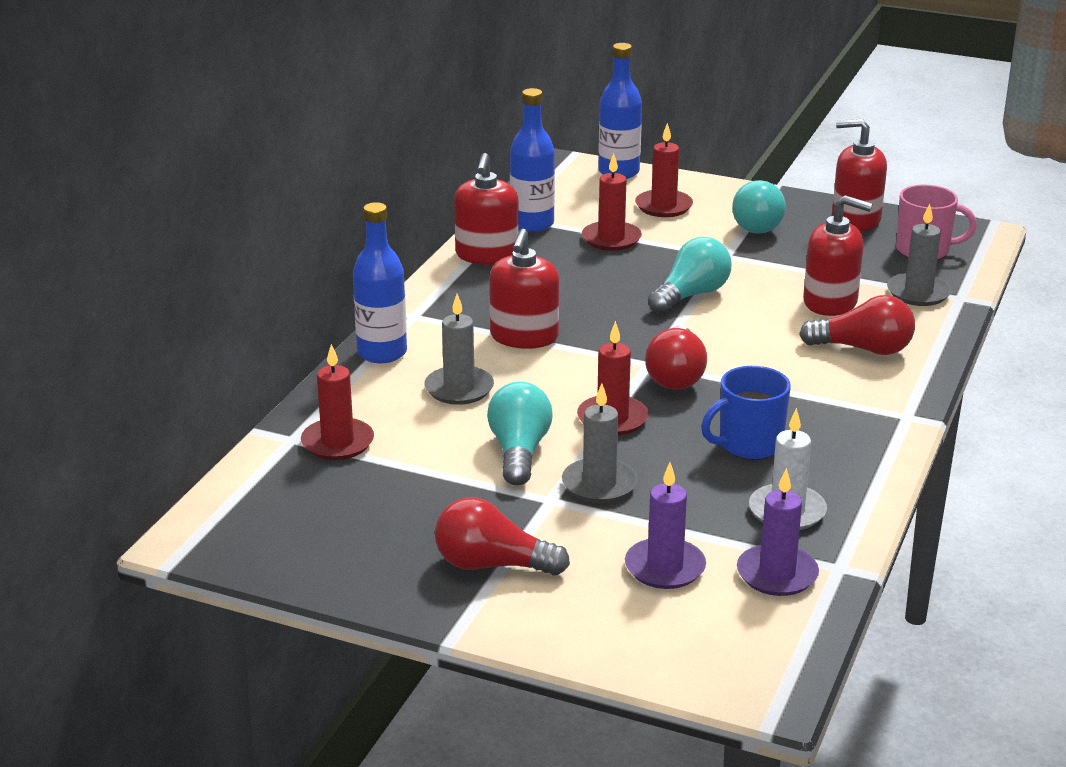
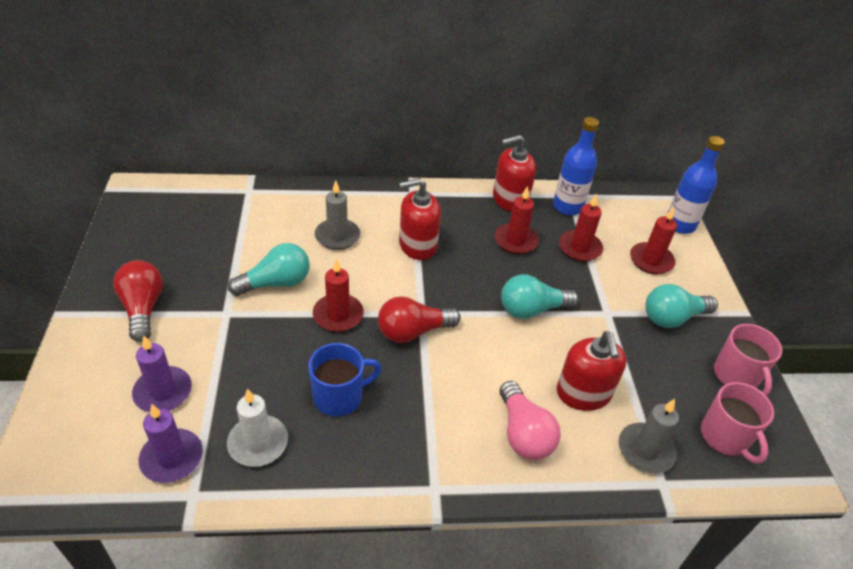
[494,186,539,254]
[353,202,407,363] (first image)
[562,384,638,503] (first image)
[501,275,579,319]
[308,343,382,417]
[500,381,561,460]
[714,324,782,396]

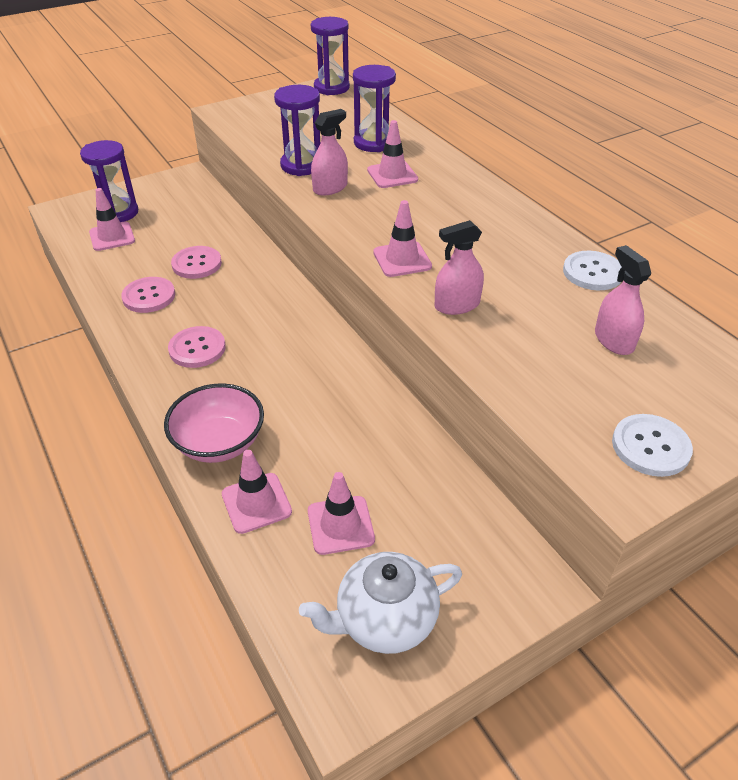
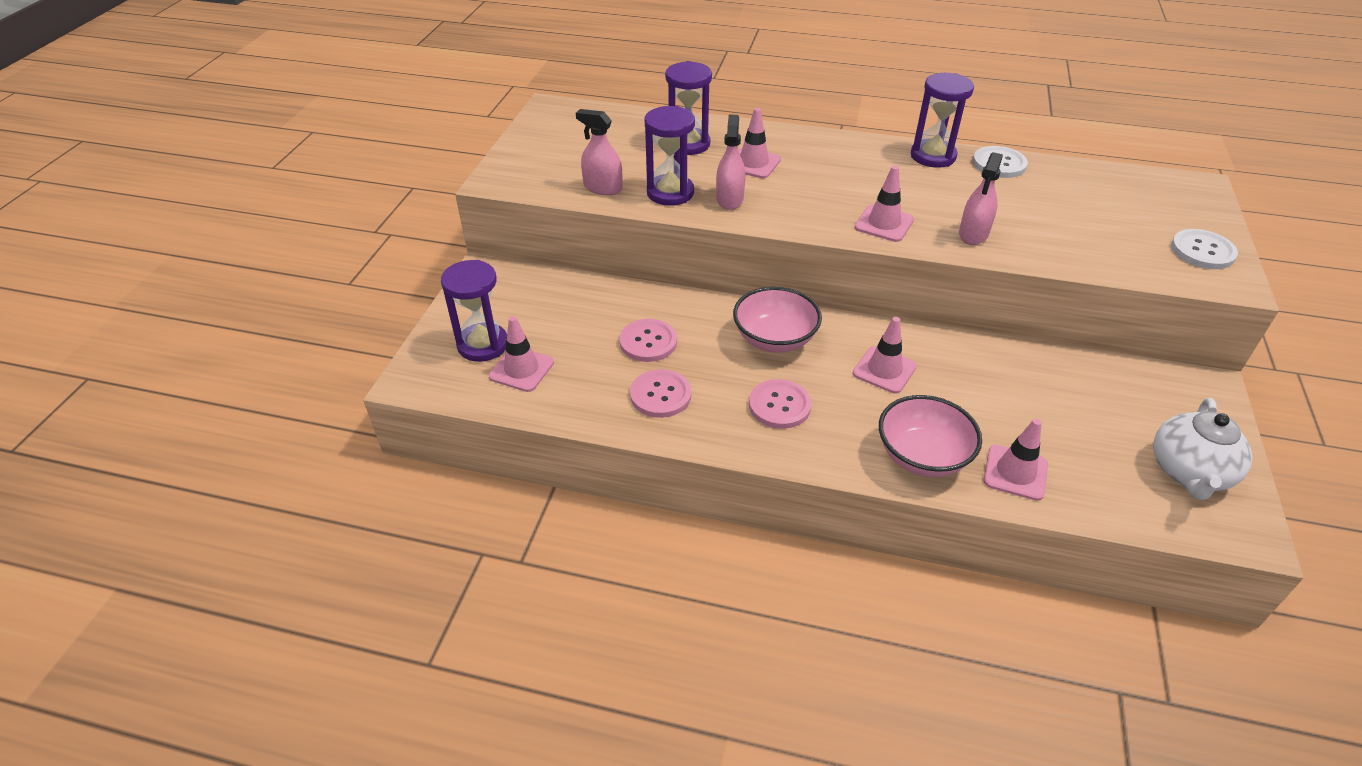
[853,317,917,393]
[911,73,974,168]
[576,109,622,195]
[733,287,822,353]

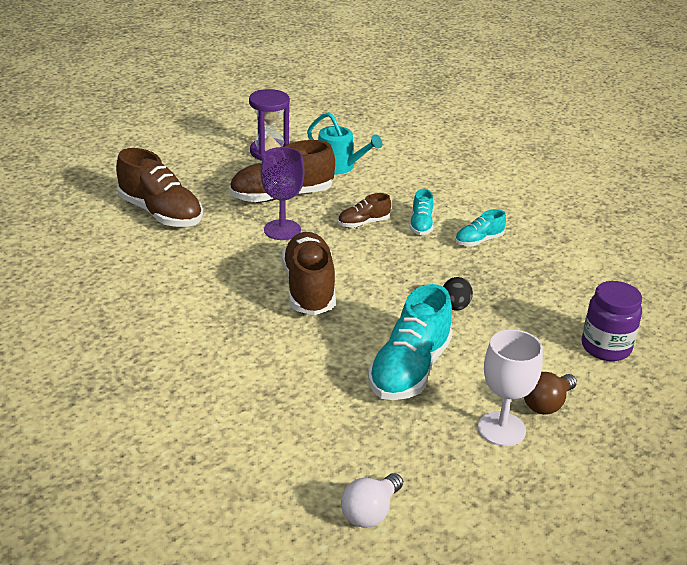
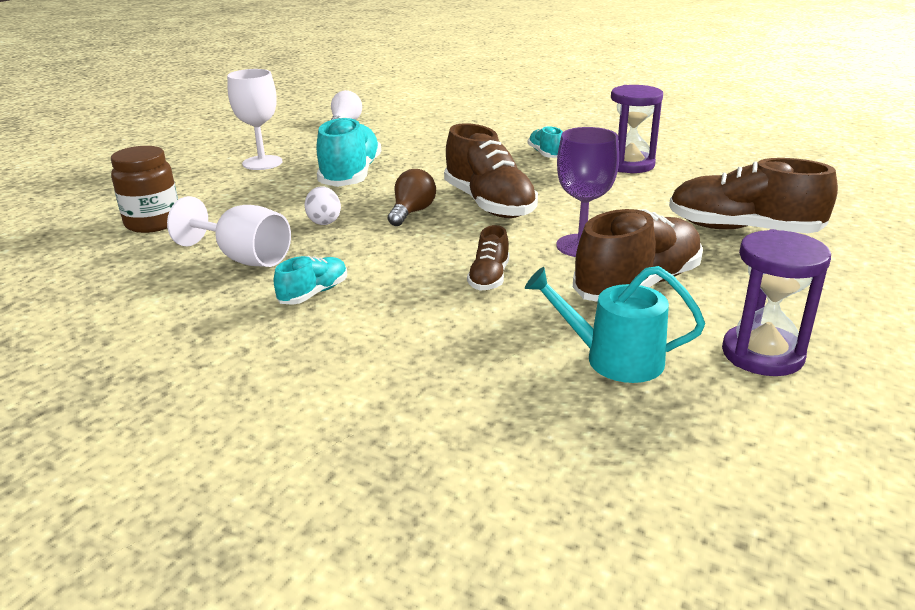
[467,225,509,290]
[528,126,563,158]
[304,186,341,225]
[388,169,436,226]
[111,146,178,233]
[167,196,291,267]
[611,85,663,173]

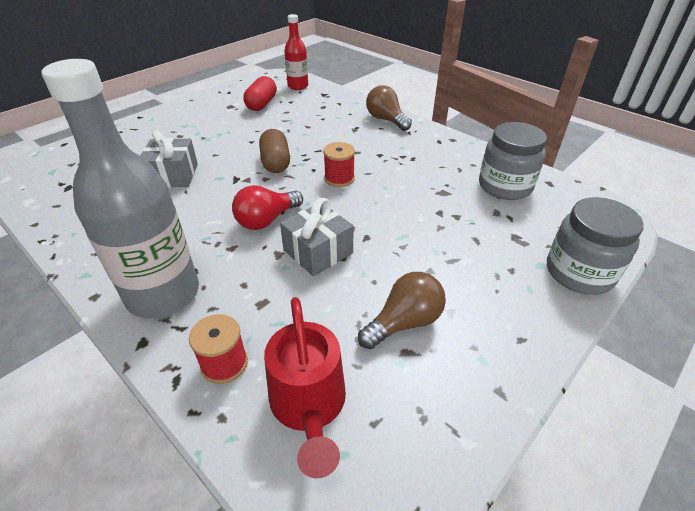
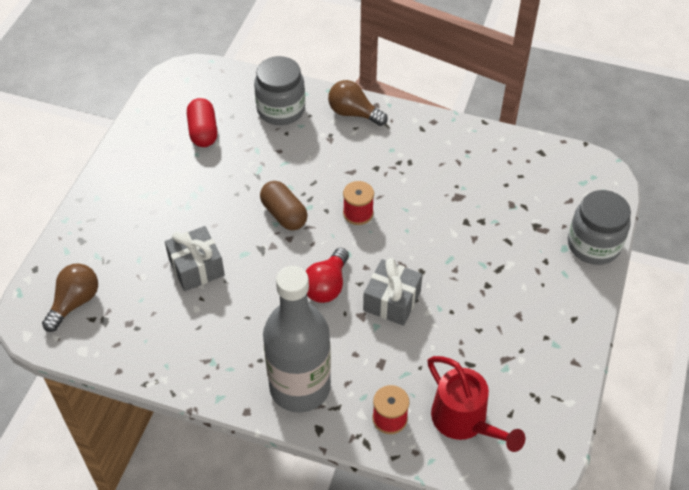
[284,14,308,90] (first image)
[42,263,98,332]
[254,56,305,125]

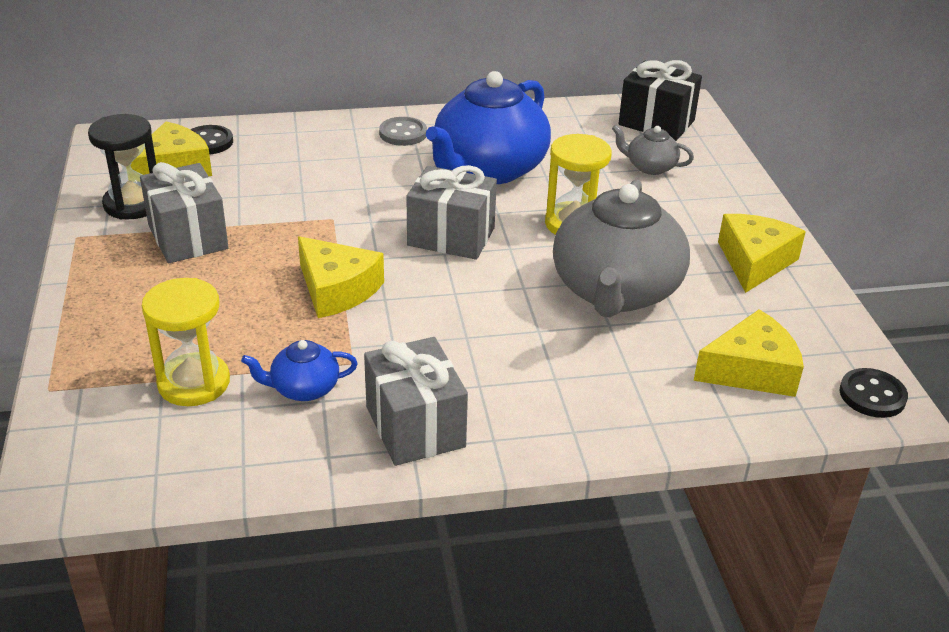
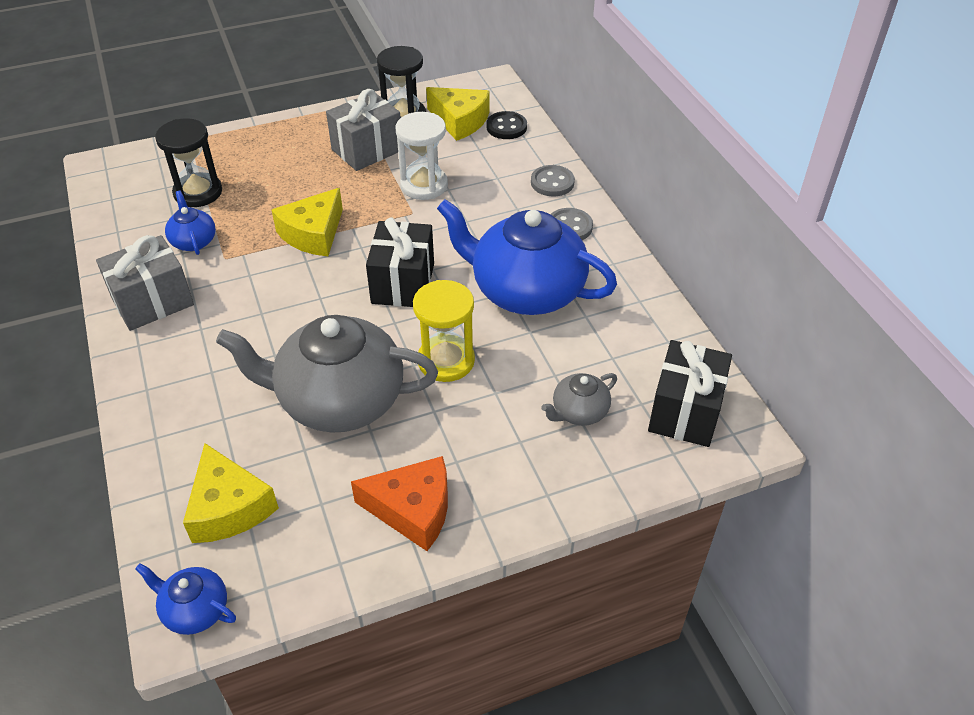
[155,118,222,207]
[366,218,434,307]
[541,373,617,426]
[351,456,448,551]
[135,563,236,635]
[395,112,448,200]
[531,165,575,196]

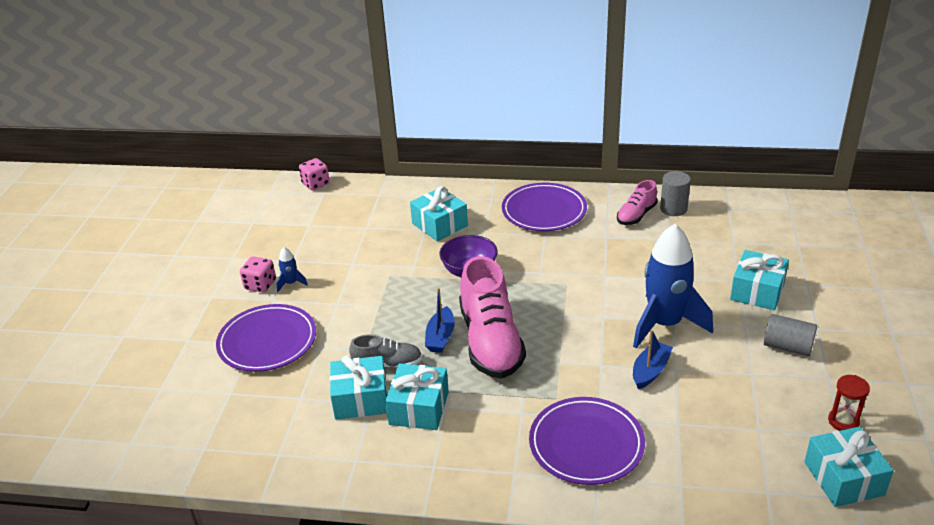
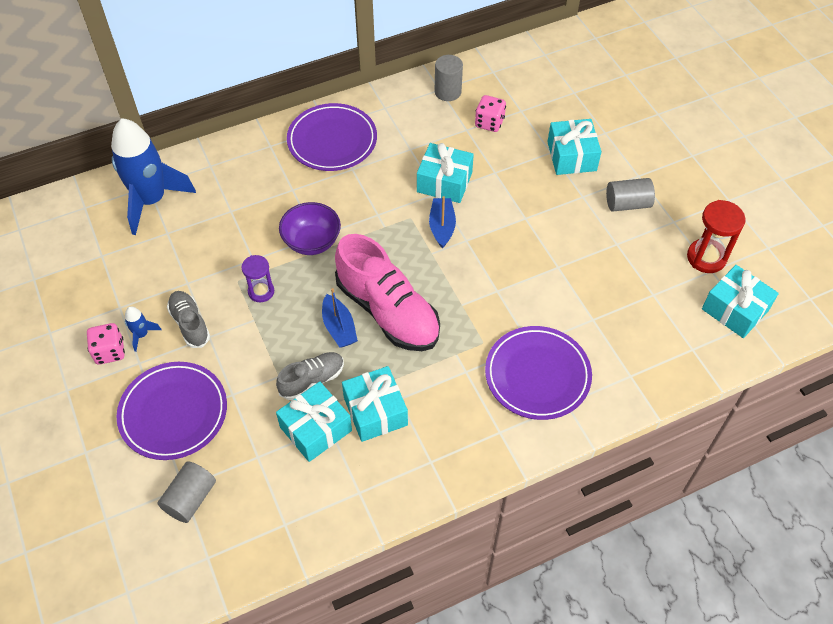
[475,95,506,132]
[417,143,474,203]
[617,180,658,225] (first image)
[111,118,196,235]
[429,196,456,248]
[687,200,746,273]
[158,461,216,523]
[167,291,210,348]
[241,255,274,302]

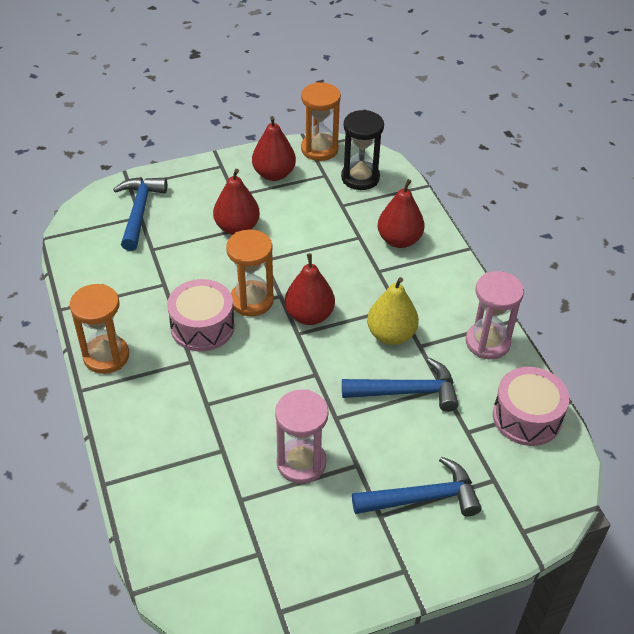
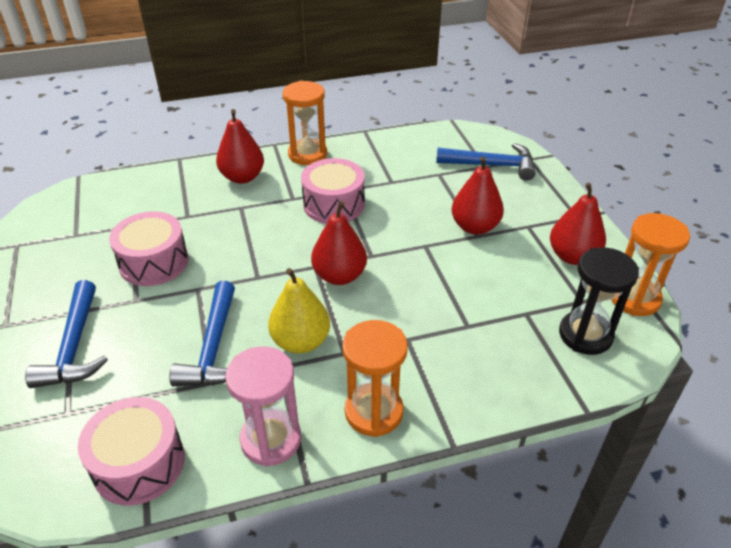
[342,320,408,437]
[109,211,188,286]
[216,109,264,184]

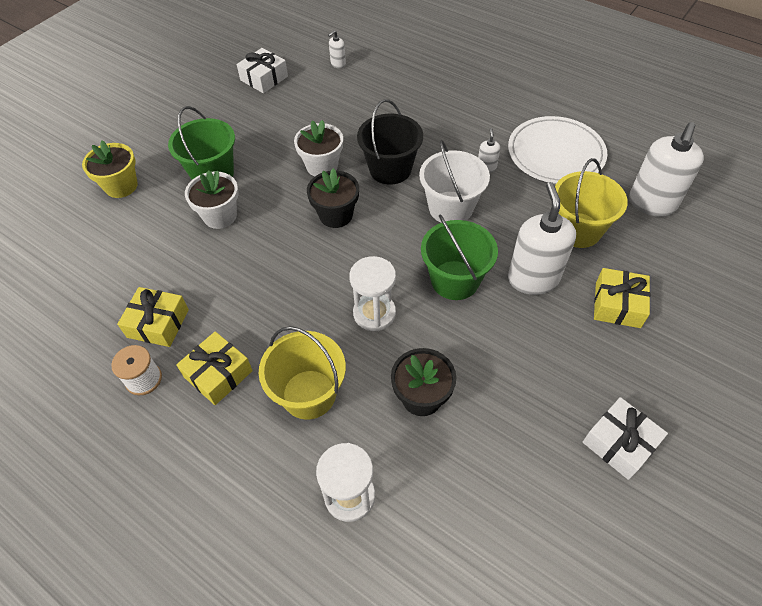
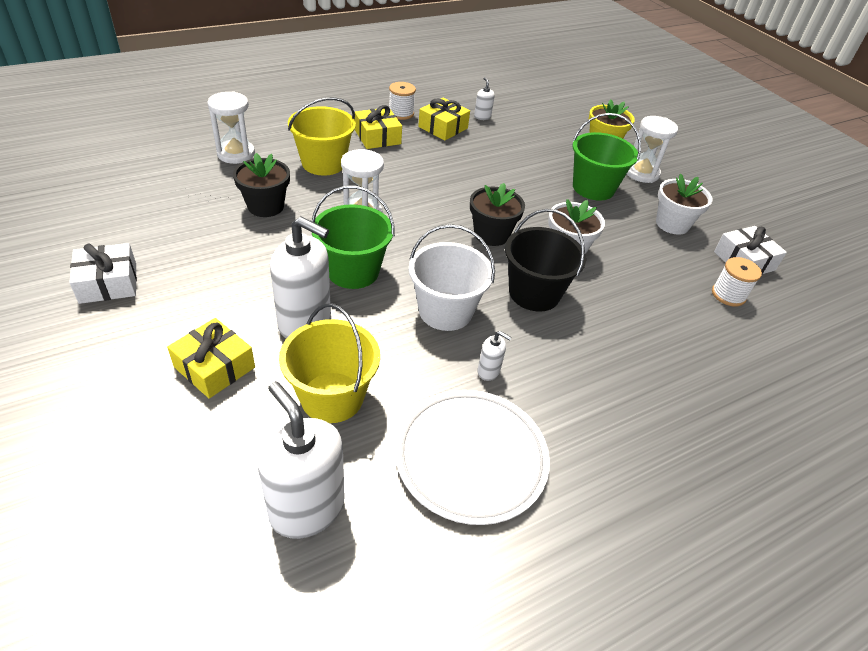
[656,174,712,234]
[474,77,495,120]
[627,116,678,183]
[712,257,762,307]

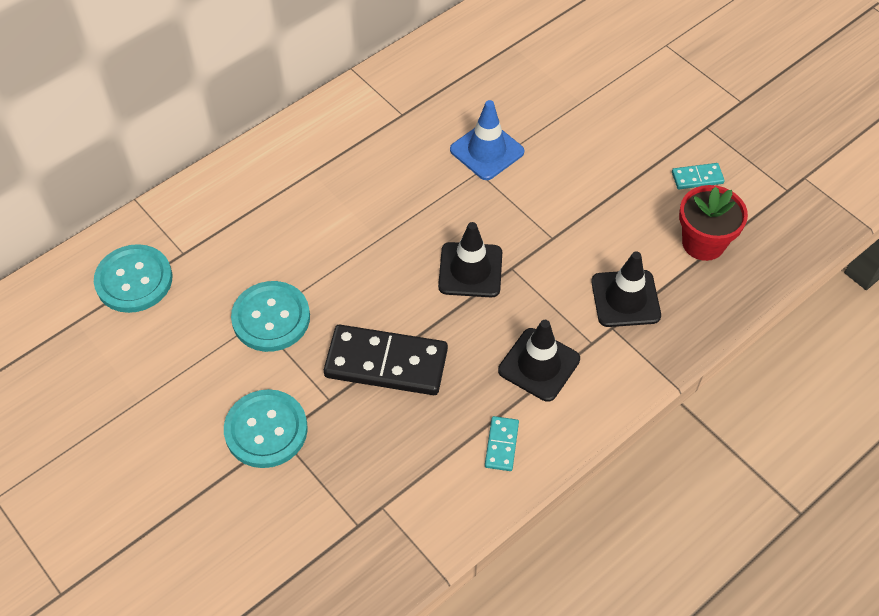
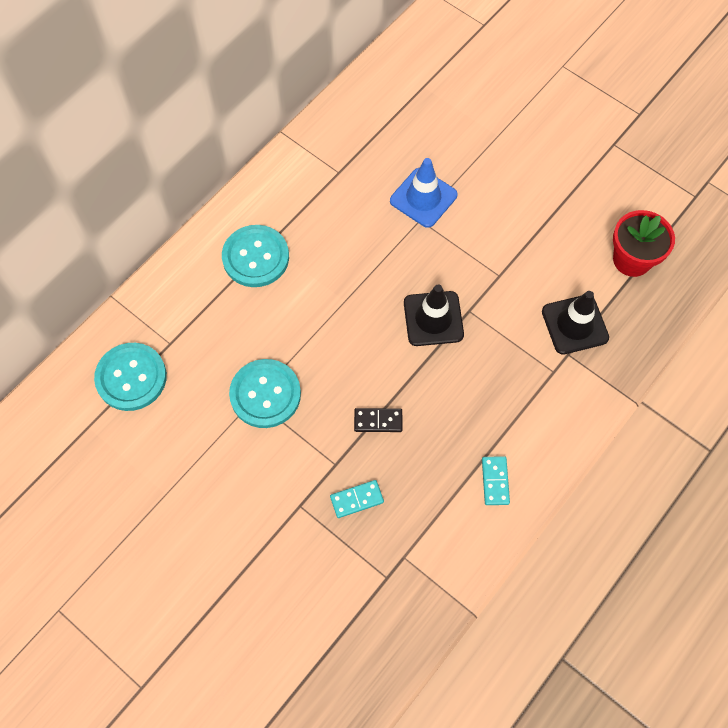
[222,225,289,287]
[354,408,402,432]
[498,320,580,402] (first image)
[330,480,384,518]

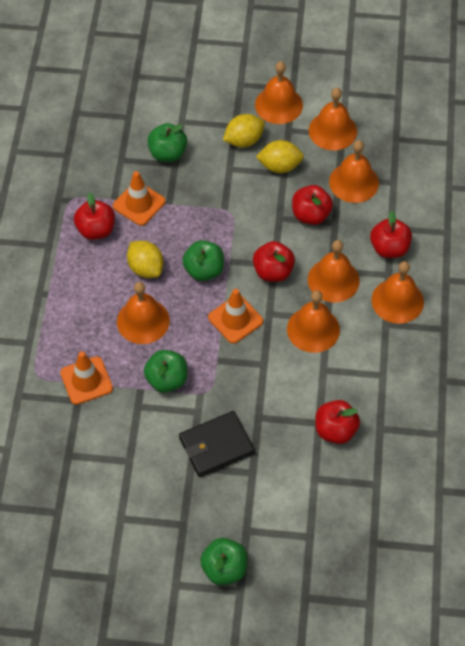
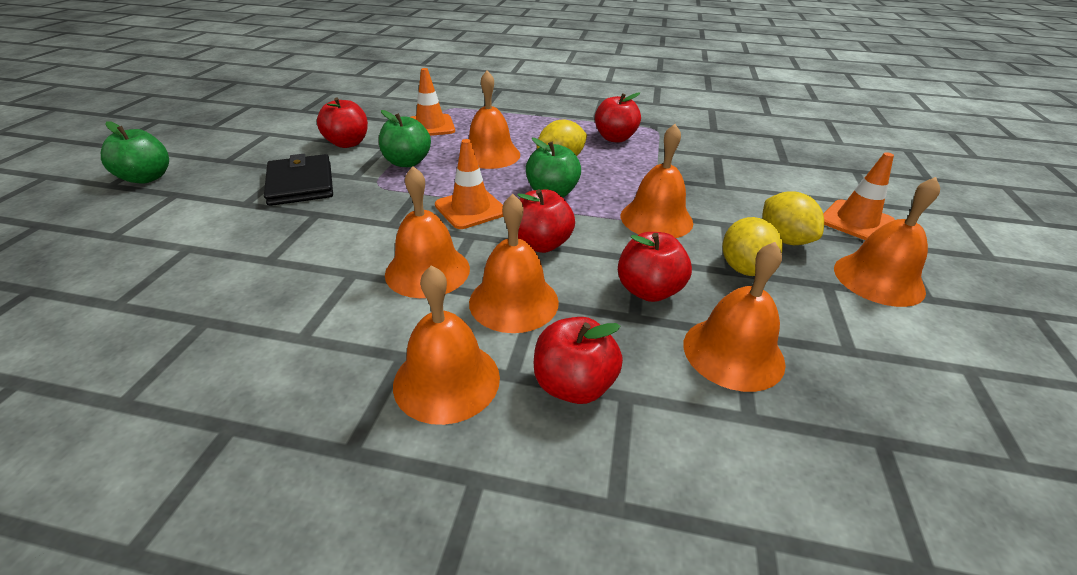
[823,152,895,240]
[147,123,187,162] (first image)
[621,124,693,238]
[317,97,368,148]

